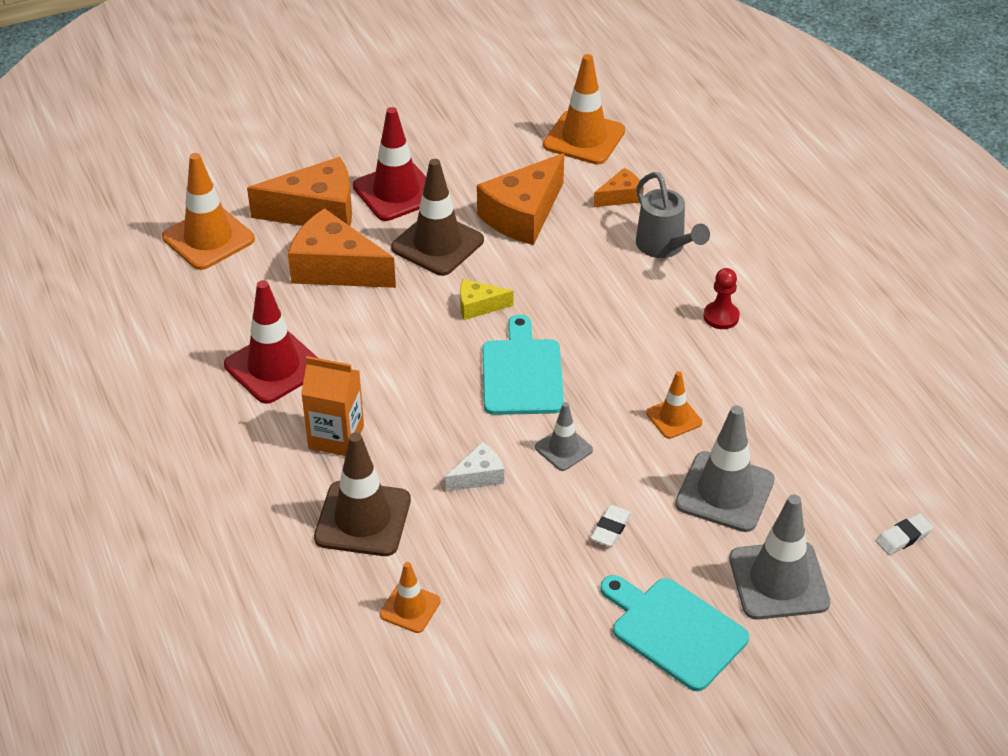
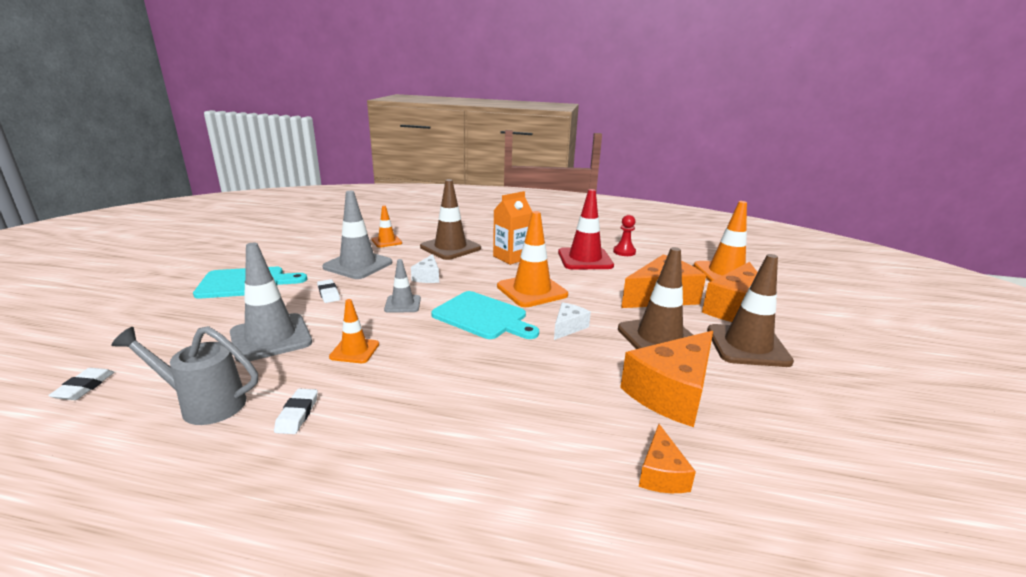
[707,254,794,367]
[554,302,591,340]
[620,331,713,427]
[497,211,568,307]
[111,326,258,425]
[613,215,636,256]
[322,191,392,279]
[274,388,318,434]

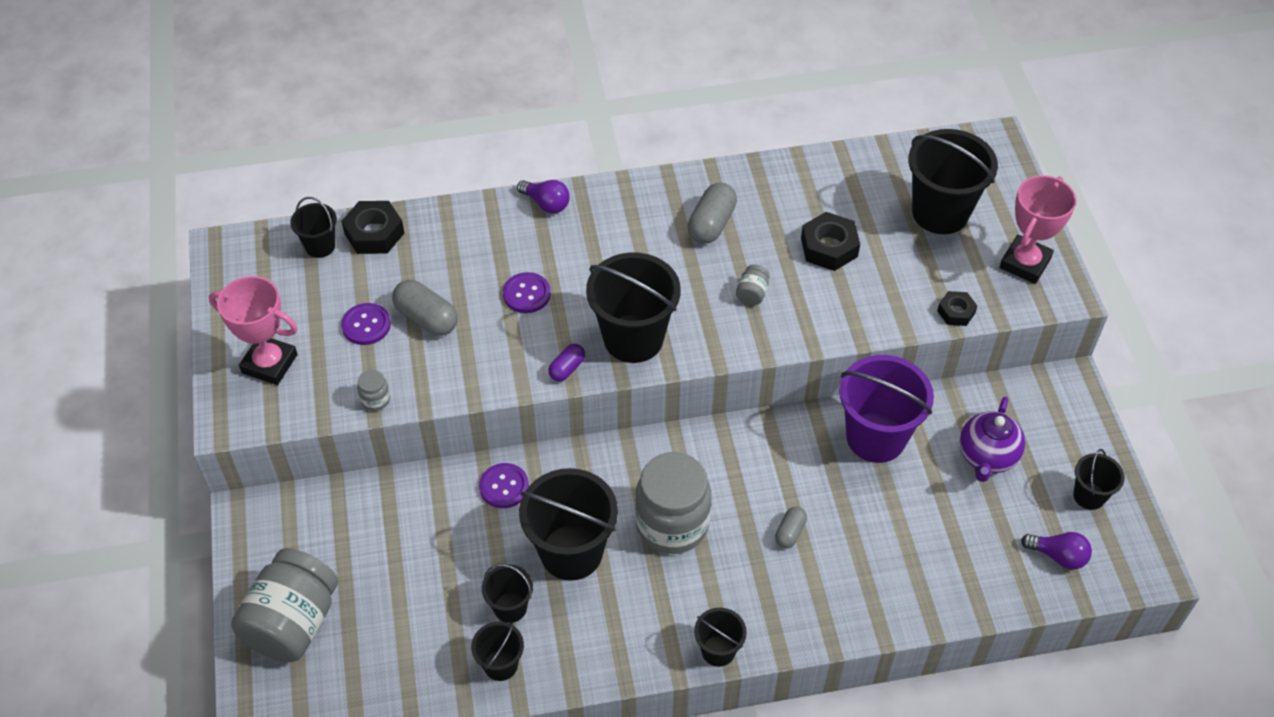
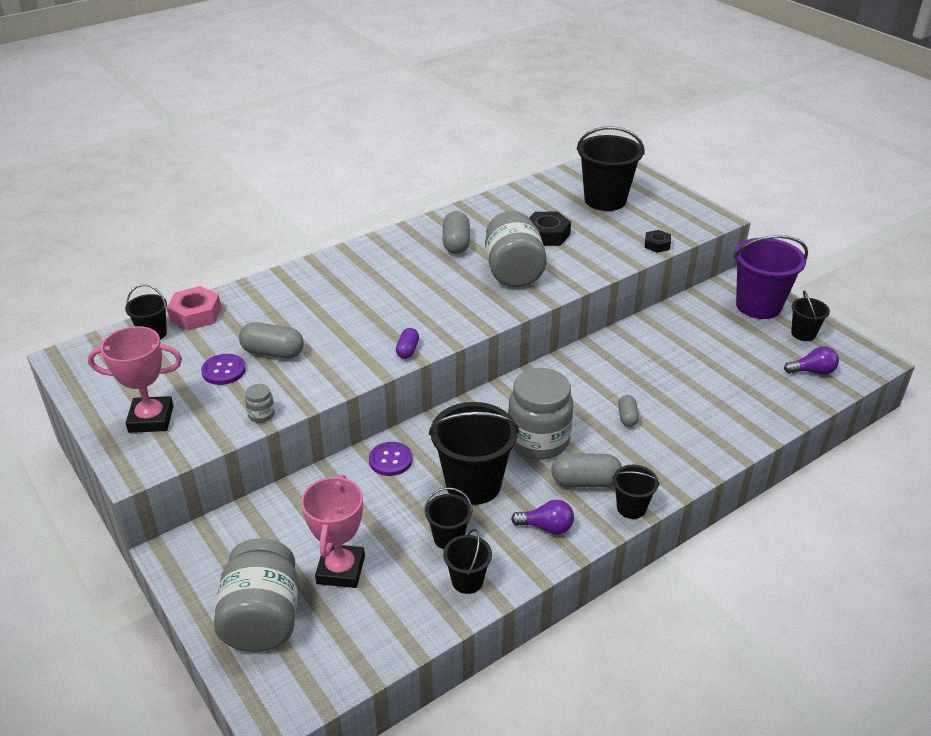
[167,286,221,330]
[503,272,551,313] (first image)
[511,500,574,534]
[586,252,681,363] (first image)
[485,211,547,287]
[734,235,808,319]
[960,396,1025,482] (first image)
[301,474,365,588]
[551,453,622,487]

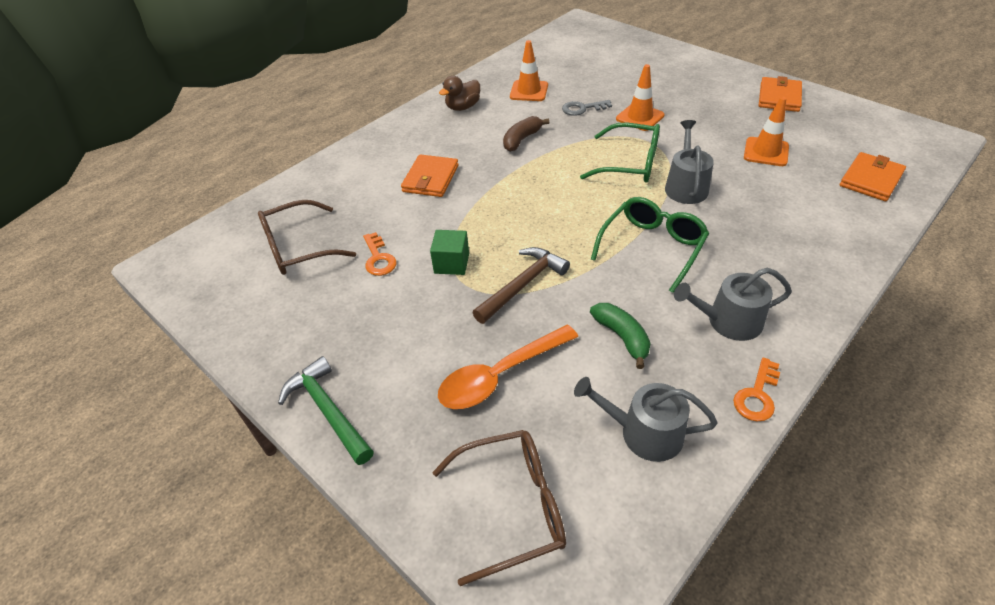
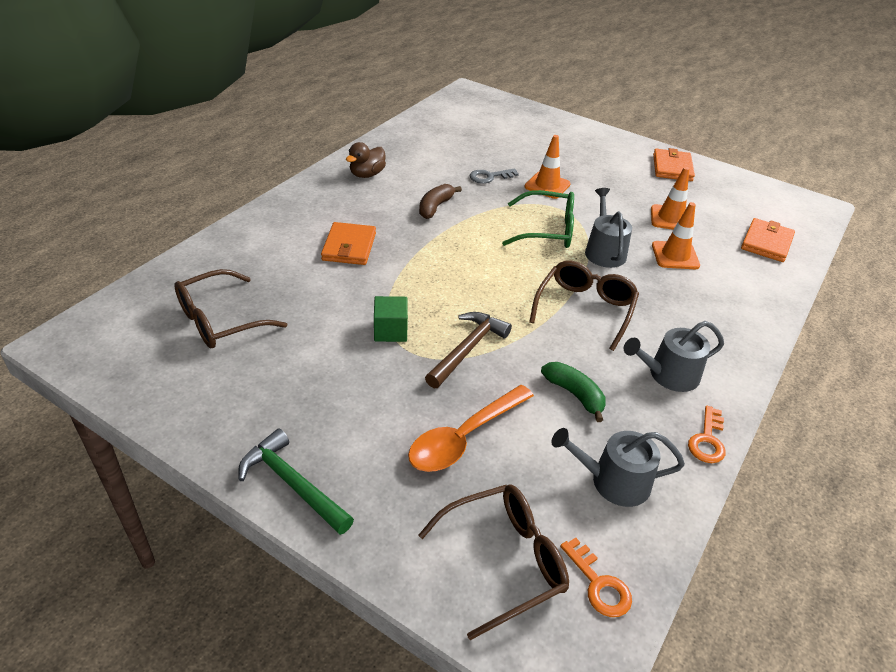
[560,538,632,617]
[652,202,700,269]
[529,260,639,351]

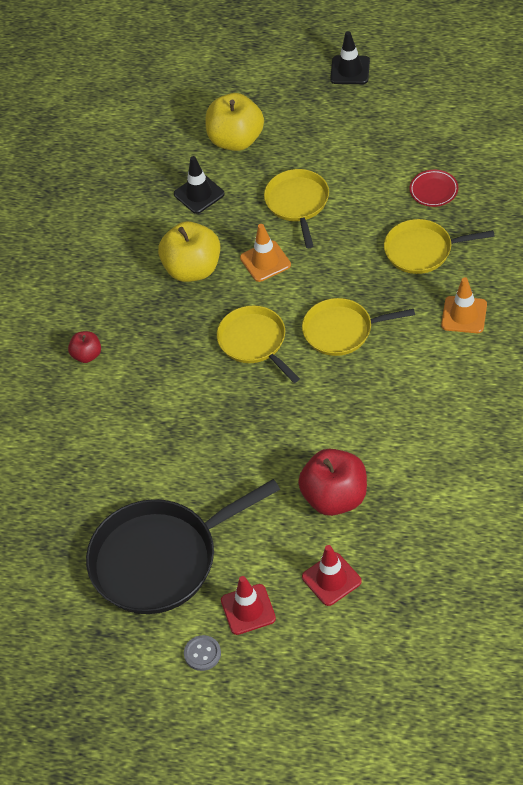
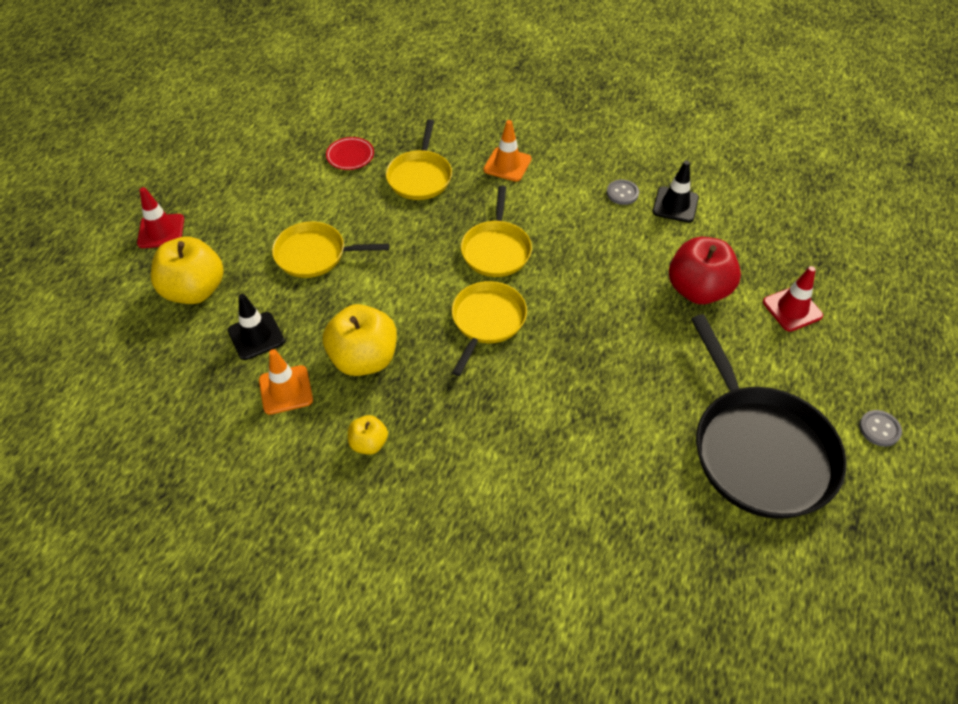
[68,331,101,363] (first image)
[452,281,527,376]
[137,187,184,248]
[259,349,313,415]
[652,161,699,223]
[348,415,388,455]
[606,180,639,205]

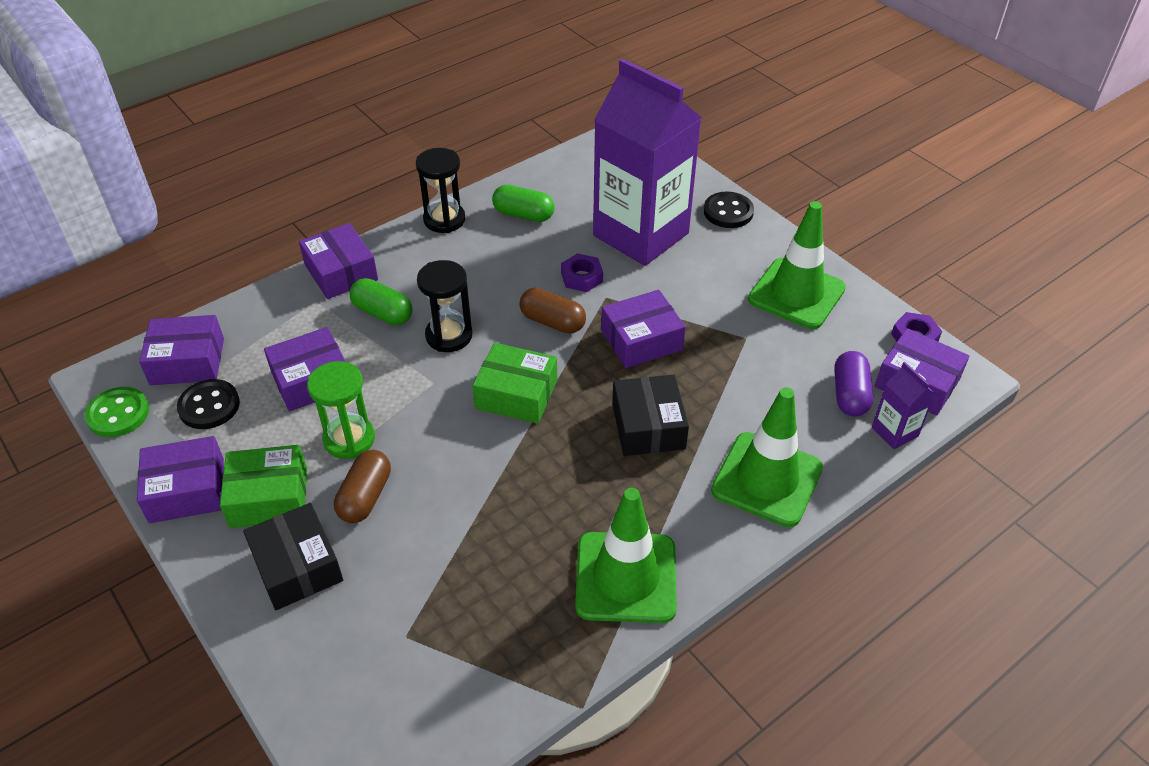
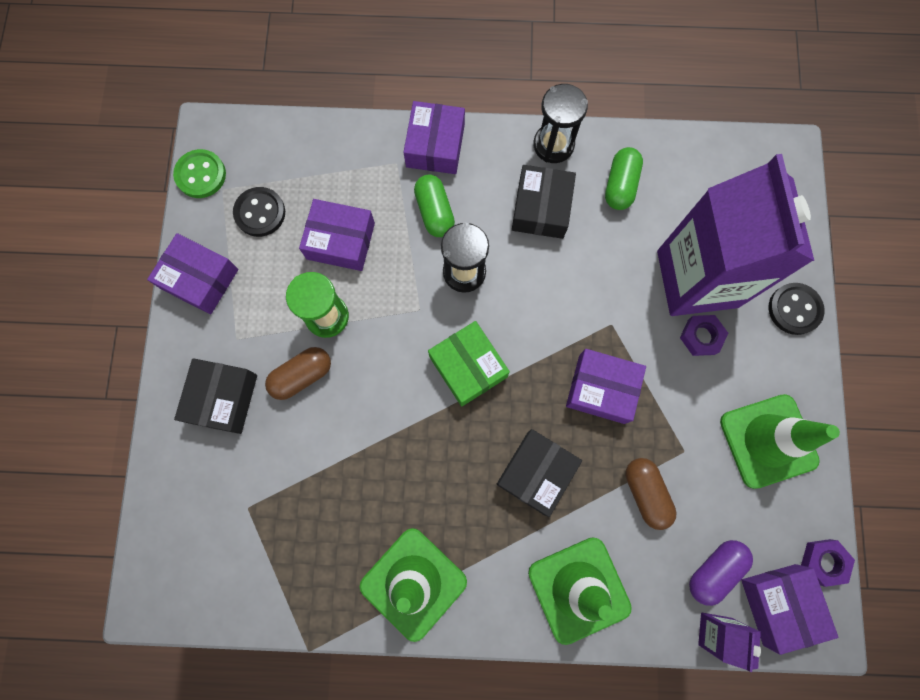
[139,315,224,385] (first image)
[220,445,307,528] (first image)
[605,147,643,210]
[625,458,677,530]
[680,315,728,356]
[512,165,576,239]

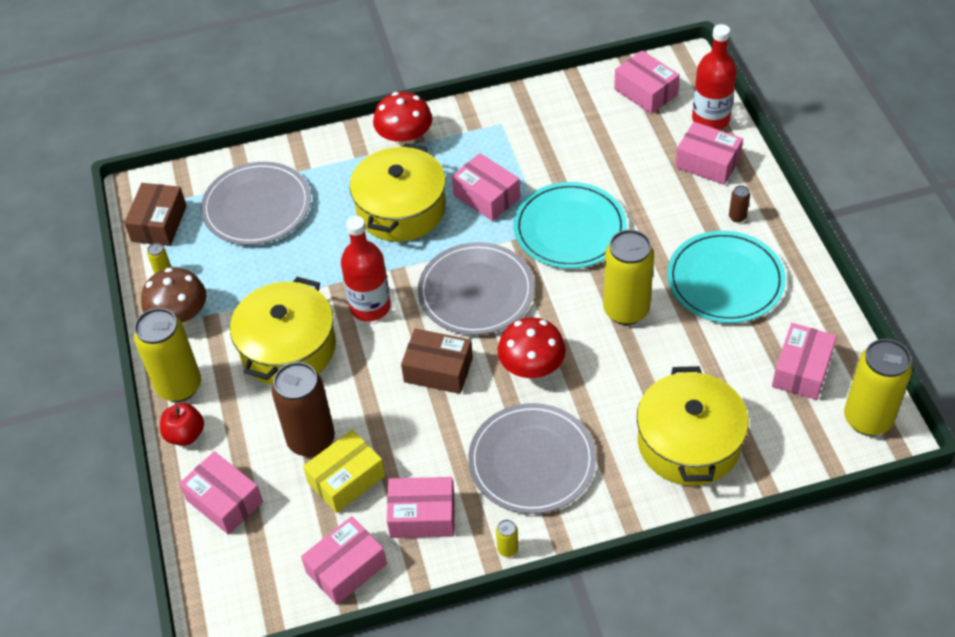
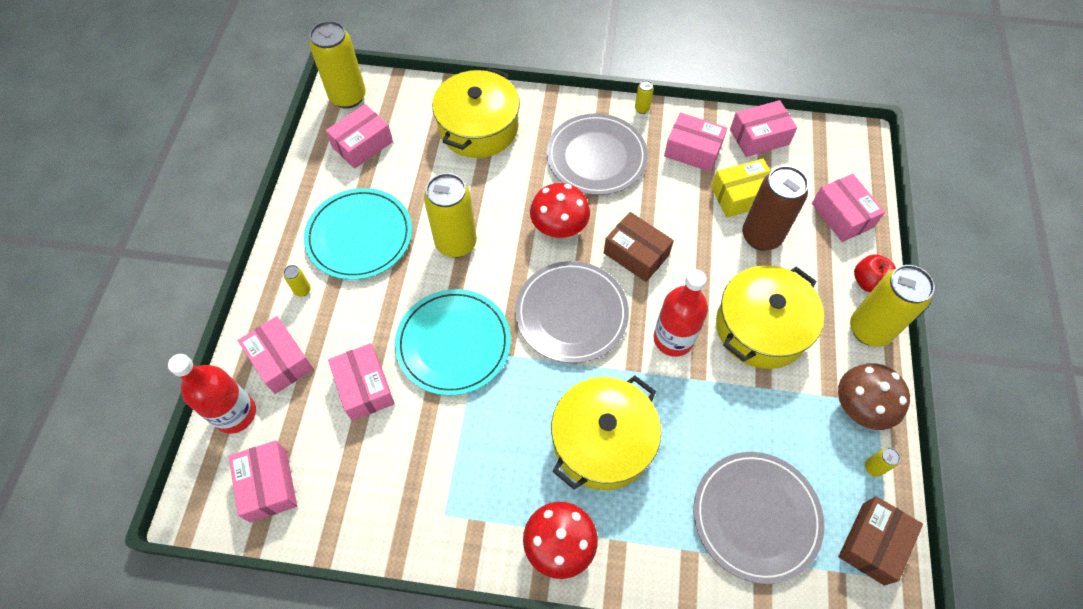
[328,343,395,421]
[284,265,311,297]

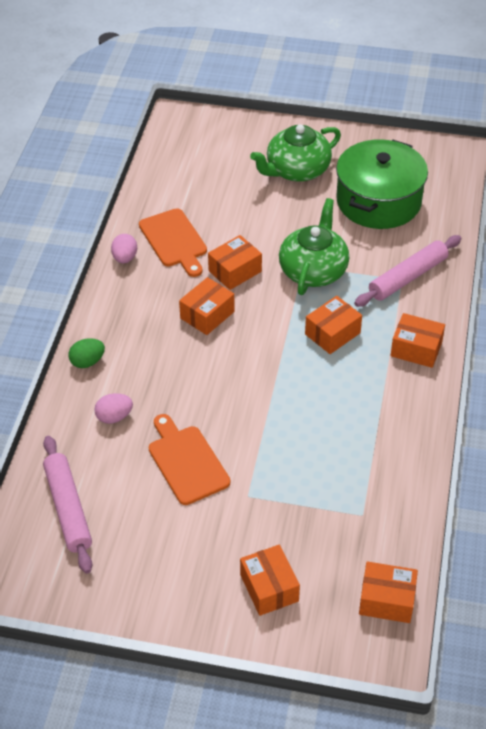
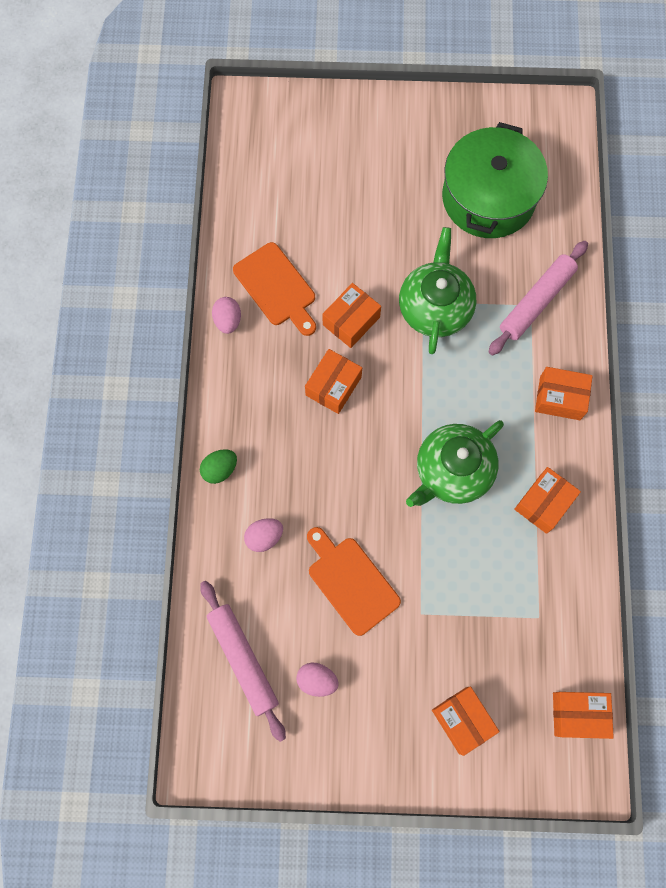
[406,420,504,507]
[514,467,581,534]
[296,662,339,697]

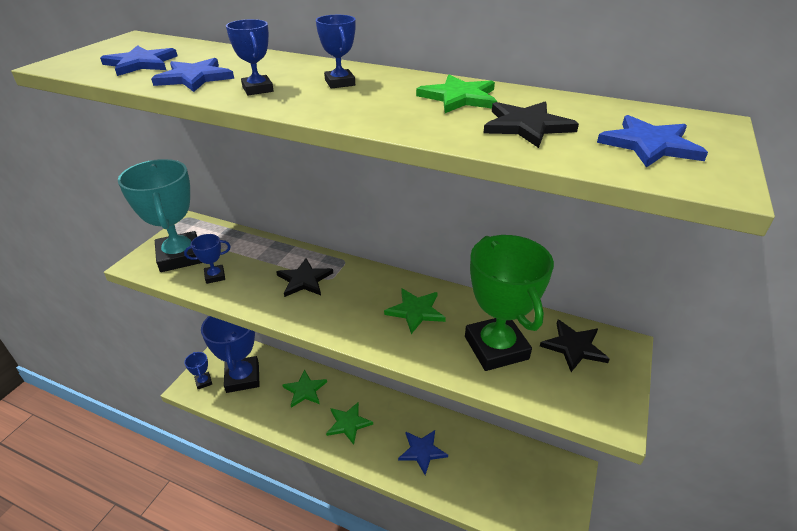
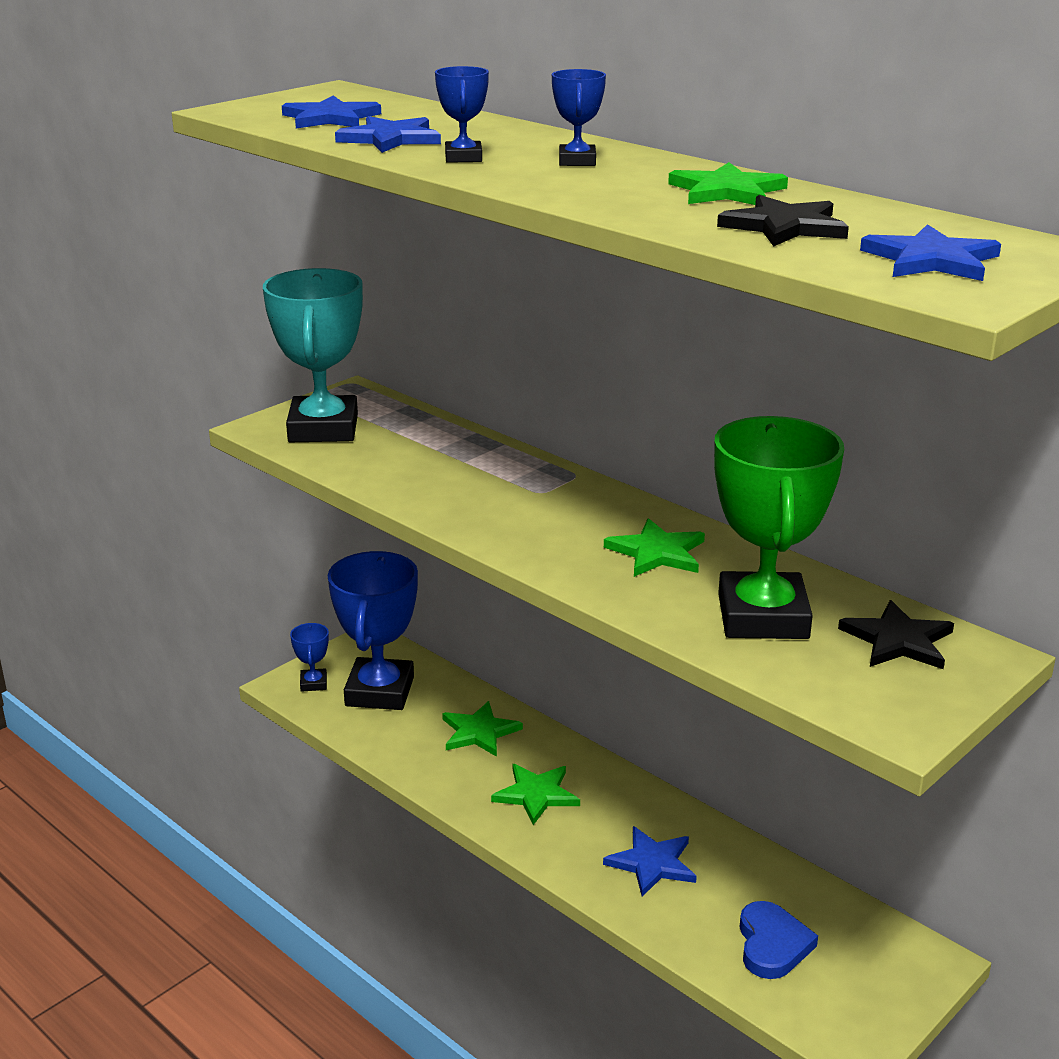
[184,234,231,284] (first image)
[276,258,333,297] (first image)
[740,901,818,979]

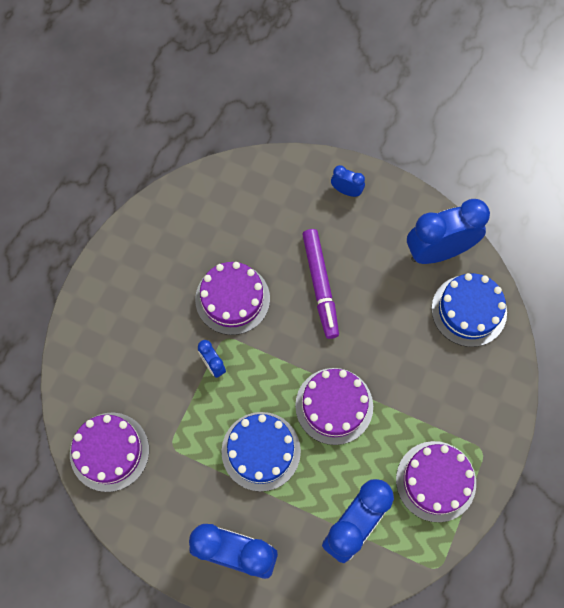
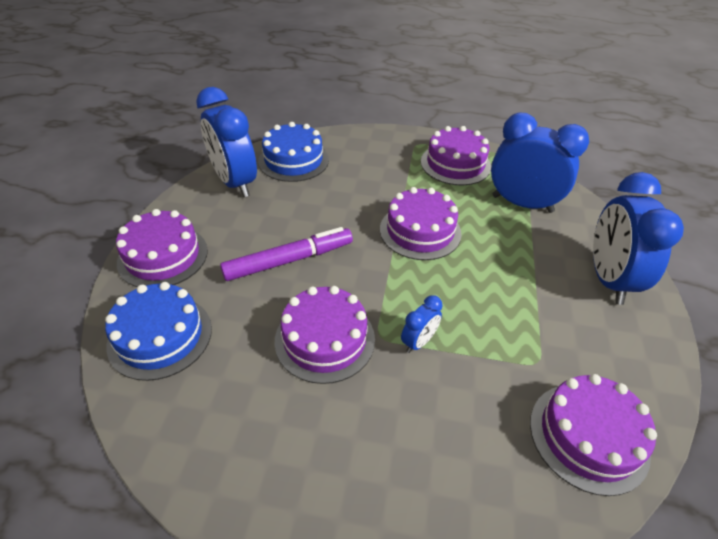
[105,282,212,381]
[116,209,208,287]

